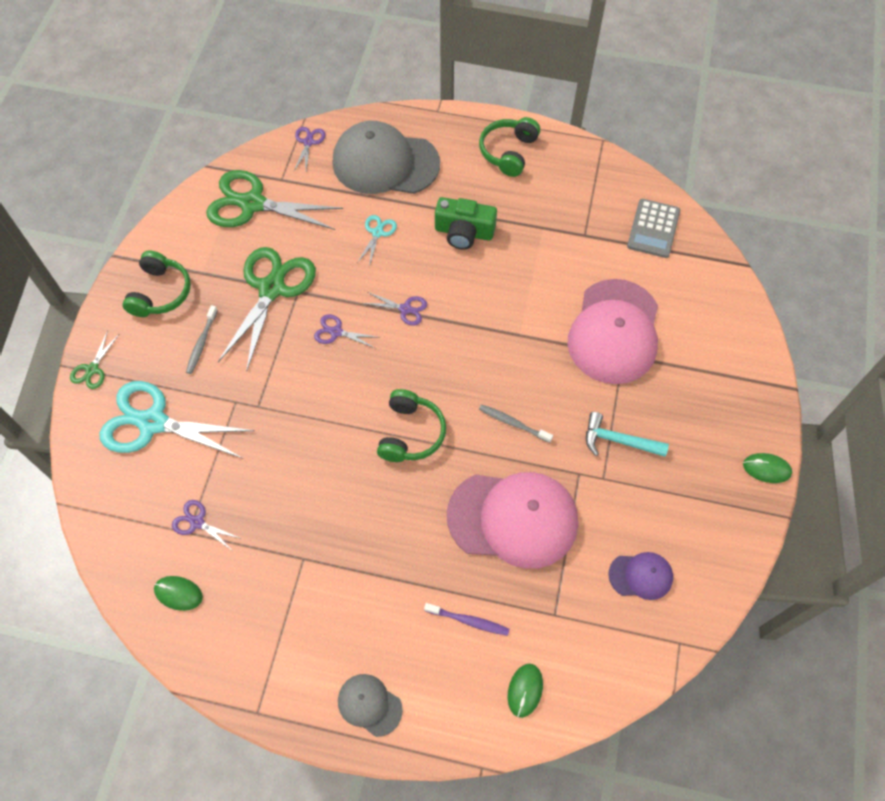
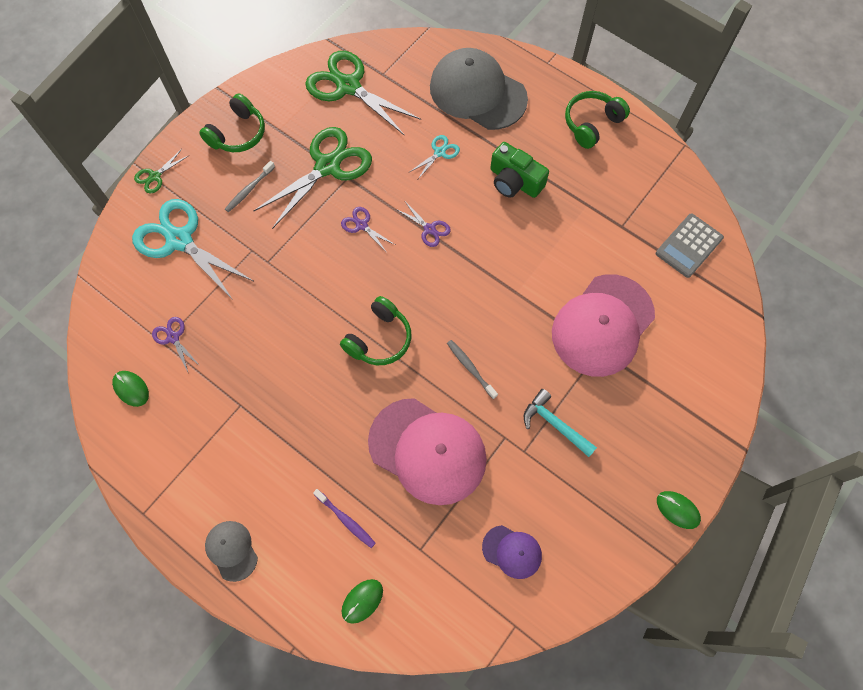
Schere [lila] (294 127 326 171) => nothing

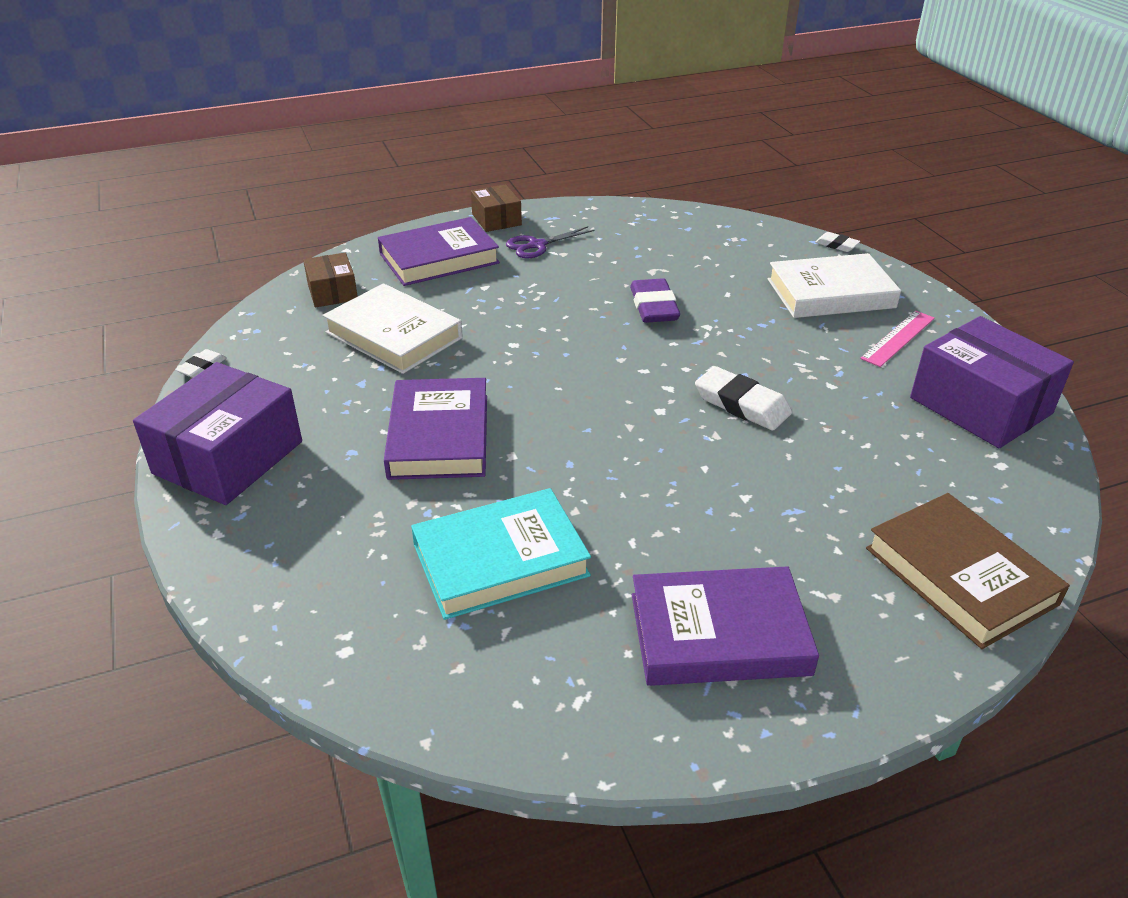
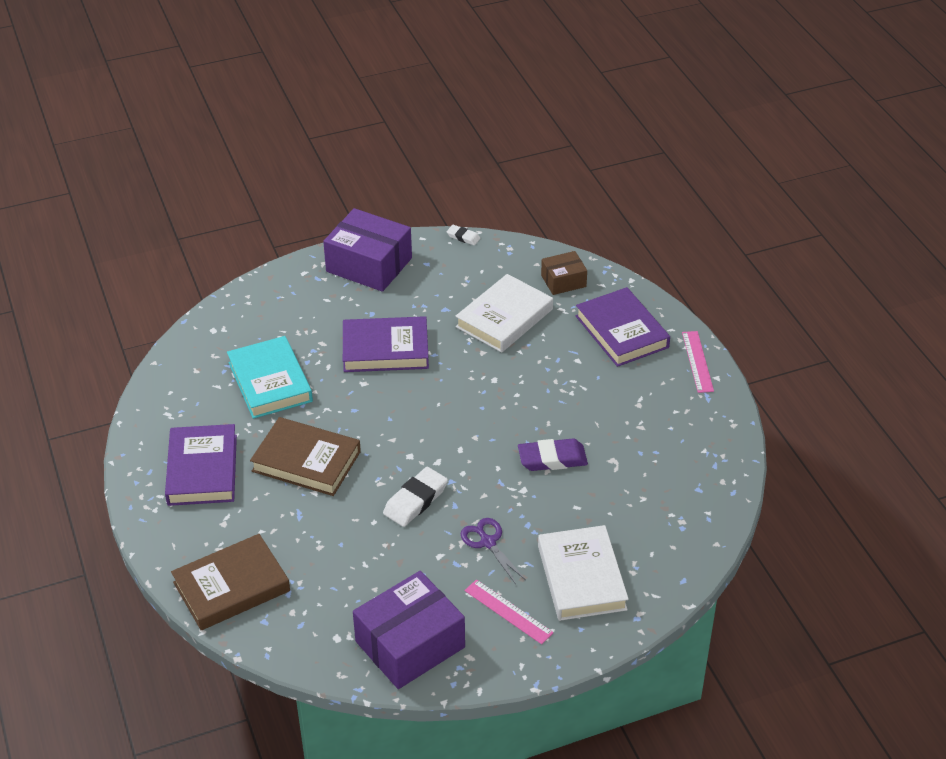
Schachtel [braun] (471 184 522 232) => Lineal [rosa] (682 331 714 393)
Schere [lila] (506 226 595 258) => Schere [lila] (461 518 526 584), relocated
Radiergummi [weiß] (815 232 860 252) => nothing
nothing => Buch [braun] (250 417 361 496)

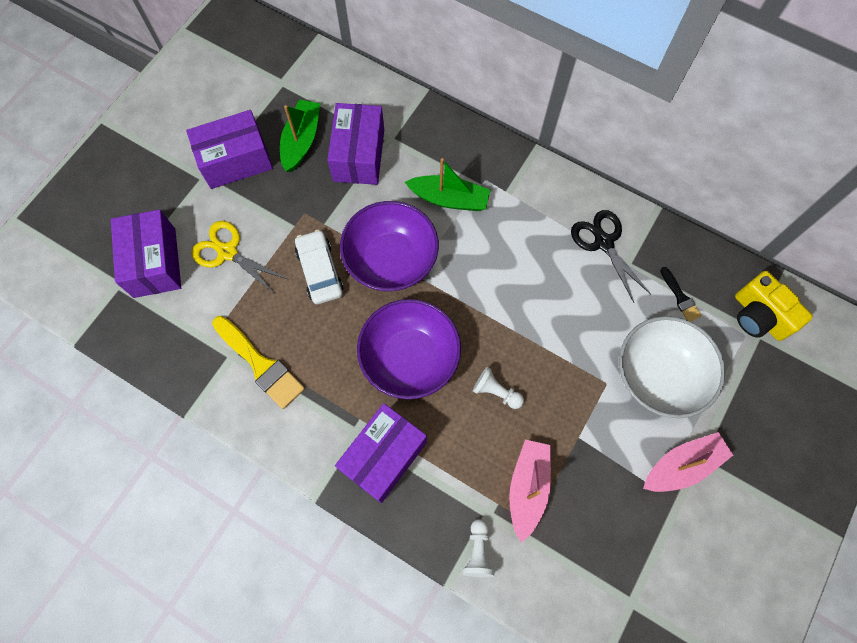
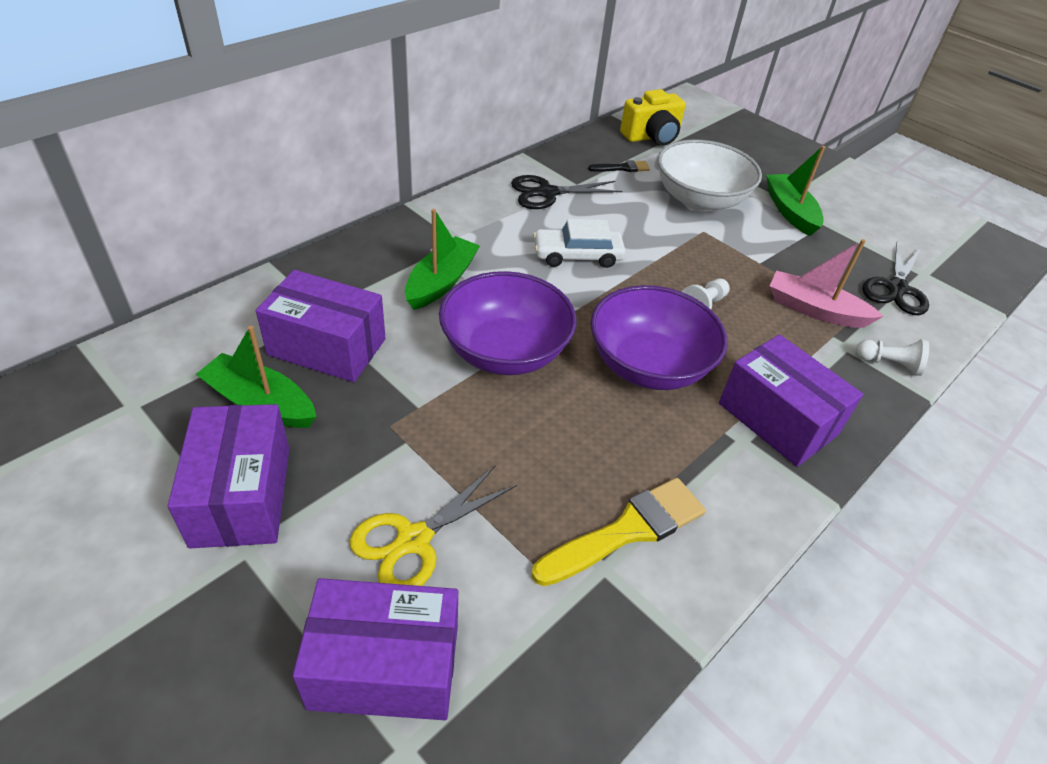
Auto [weiß] (295 230 344 304) => Auto [weiß] (533 219 625 268), relocated
Boot [rosa] (643 432 733 492) => Boot [grün] (766 146 825 236)
nothing => Schere [schwarz] (862 243 929 315)

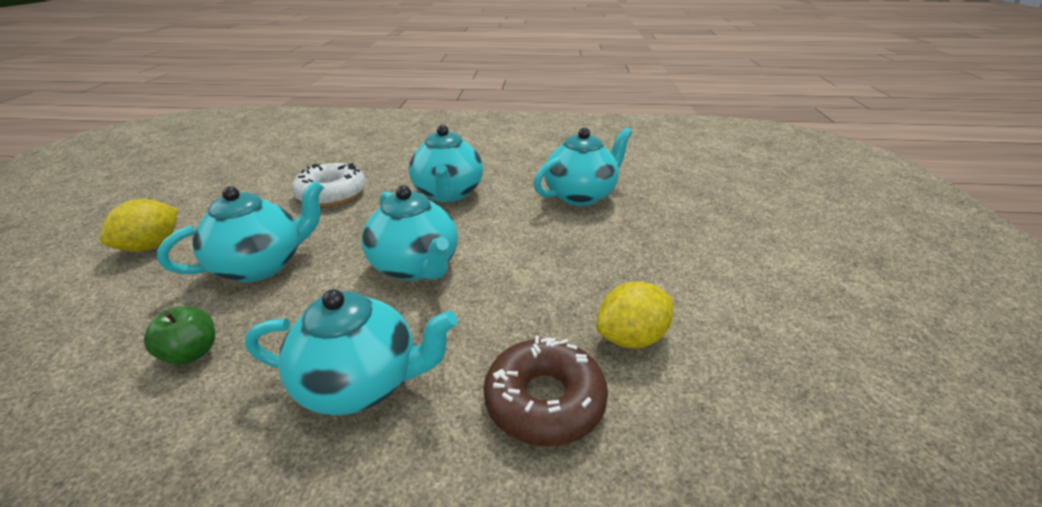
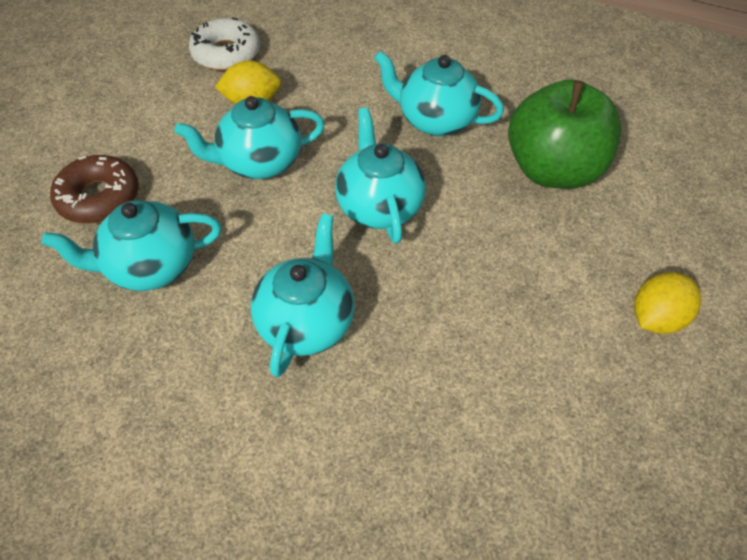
Apfel [grün] (144 306 215 365) => Apfel [grün] (508 80 622 189), x2.46
Teekanne [türkis] (157 181 324 282) => Teekanne [türkis] (174 96 325 179), relocated
Donut [weiß] (292 163 366 207) => Donut [weiß] (189 17 260 71), relocated
Donut [braun] (483 336 608 446) => Donut [braun] (50 155 139 224), relocated

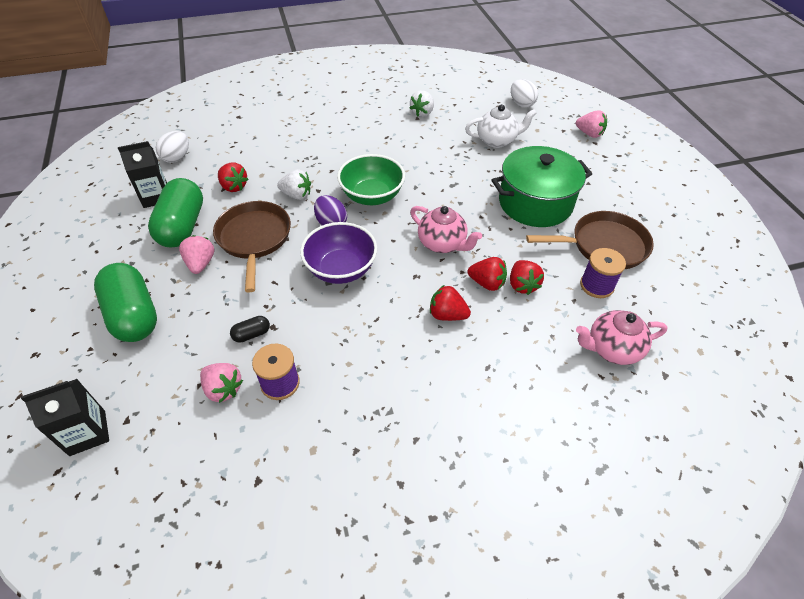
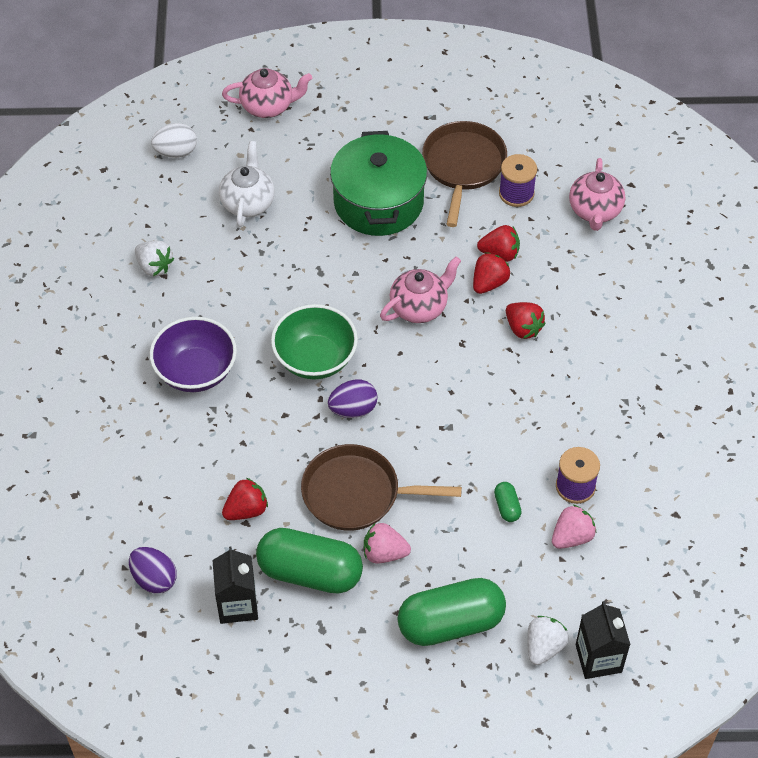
Ei [weiß] (156 131 189 163) => Ei [lila] (129 547 177 594)
Kapsel [schwarz] (230 316 270 343) => Kapsel [grün] (494 482 522 522)
Erdbeere [weiß] (277 169 311 200) => Erdbeere [weiß] (527 616 569 665), relocated
Schüssel [lila] (300 222 377 284) => Schüssel [lila] (150 317 237 392), relocated
Erdbeere [rot] (430 285 471 321) => Erdbeere [rot] (506 302 545 339), 75 degrees counterclockwise
Erdbeere [rosa] (576 110 607 138) => Teekanne [rosa] (222 68 312 118)

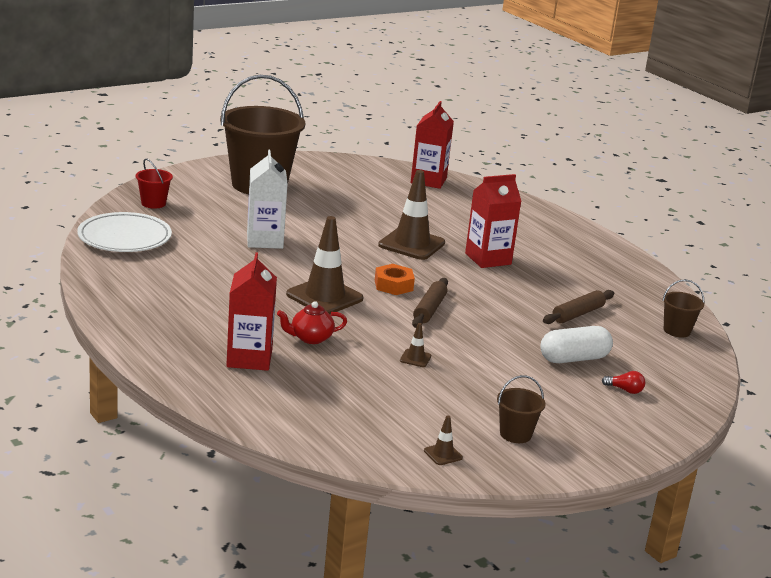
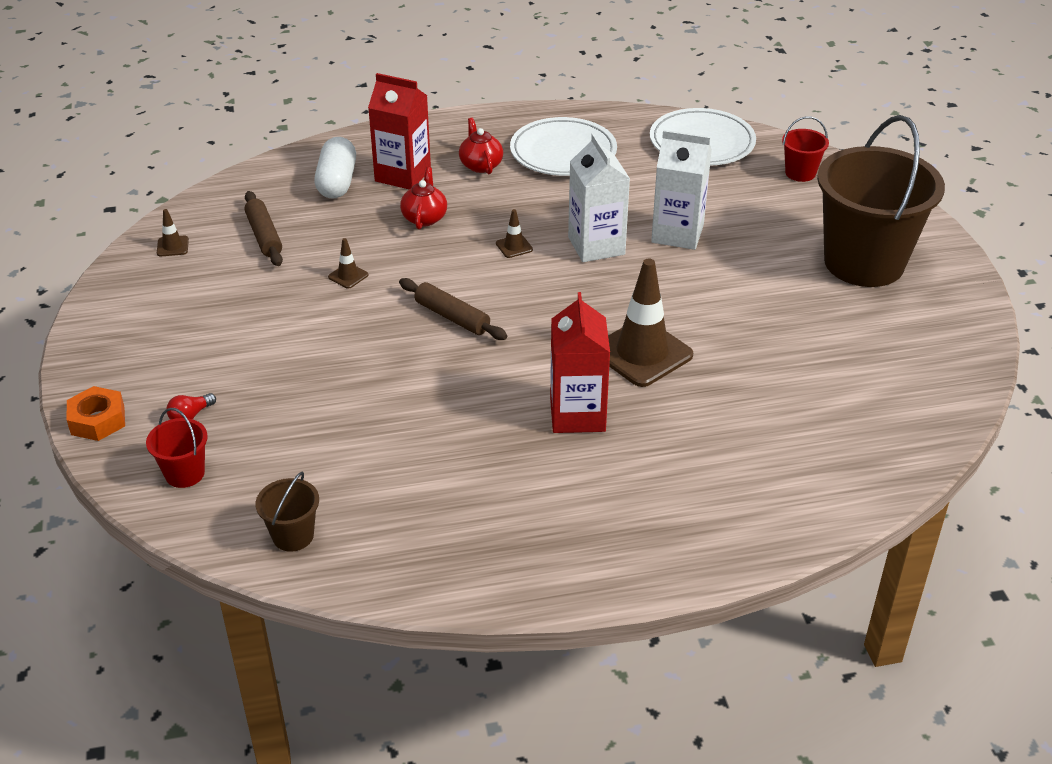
Leitkegel [braun] (286 216 364 314) => Leitkegel [braun] (496 209 533 258), x0.43
Sechskantmutter [orange] (375 264 415 295) => Sechskantmutter [orange] (67 386 125 441), relocated
Getränkekarton [rot] (411 101 454 189) => nothing
Eimer [braun] (497 375 546 443) => nothing
Kapsel [weiß] (541 326 613 363) => Kapsel [weiß] (314 137 356 199), relocated
Nudelholz [braun] (543 290 614 324) => Nudelholz [braun] (244 191 283 266), relocated
nothing => Eimer [rot] (146 408 208 488)
nothing => Teekanne [rot] (459 118 503 174)
nothing => Teller [weiß] (510 117 617 176)
nothing => Getränkekarton [weiß] (568 133 630 262)

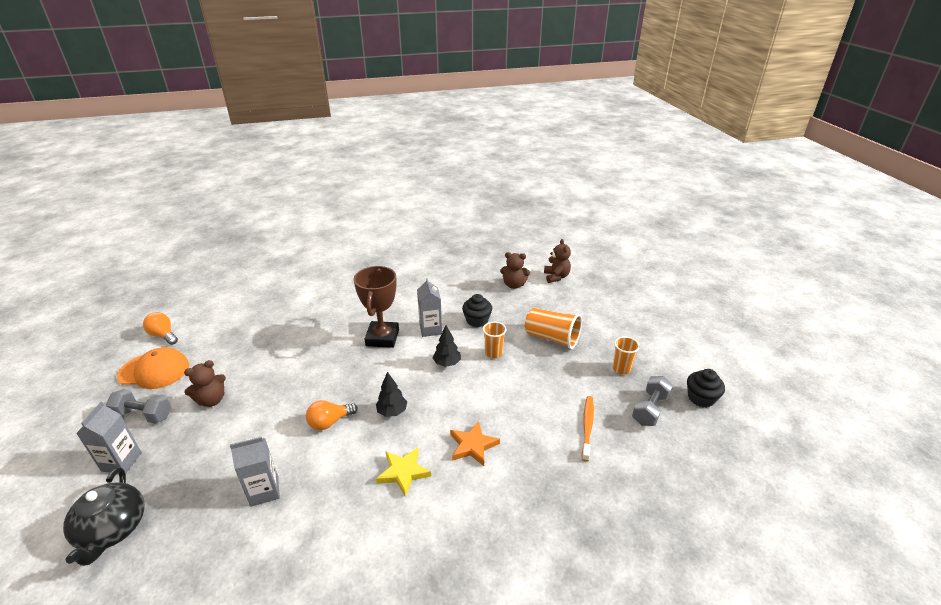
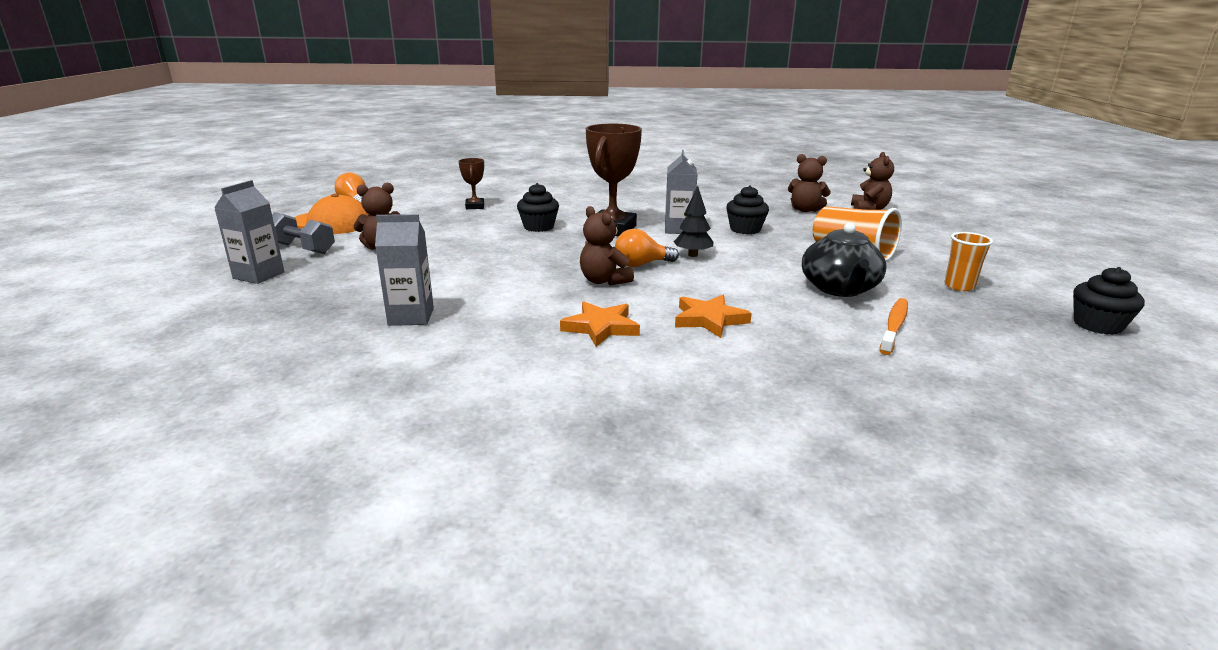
Teekanne [schwarz] (63 467 145 566) => Teekanne [schwarz] (802 223 887 297), relocated
Glühbirne [orange] (306 400 358 430) => Glühbirne [orange] (615 229 679 267), relocated
Baum [schwarz] (376 372 407 417) => Teddybär [braun] (580 206 634 285)
Stern [gelb] (376 447 431 497) => Stern [orange] (560 301 640 347)
Becher [orange] (483 322 506 358) => nothing
Hantel [grau] (632 376 673 426) => nothing
nothing => Pokal [braun] (458 158 484 209)
nothing => Muffin [schwarz] (517 183 559 232)

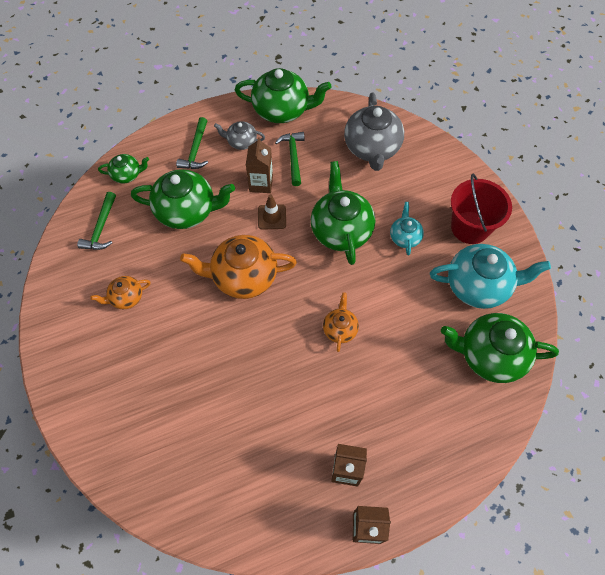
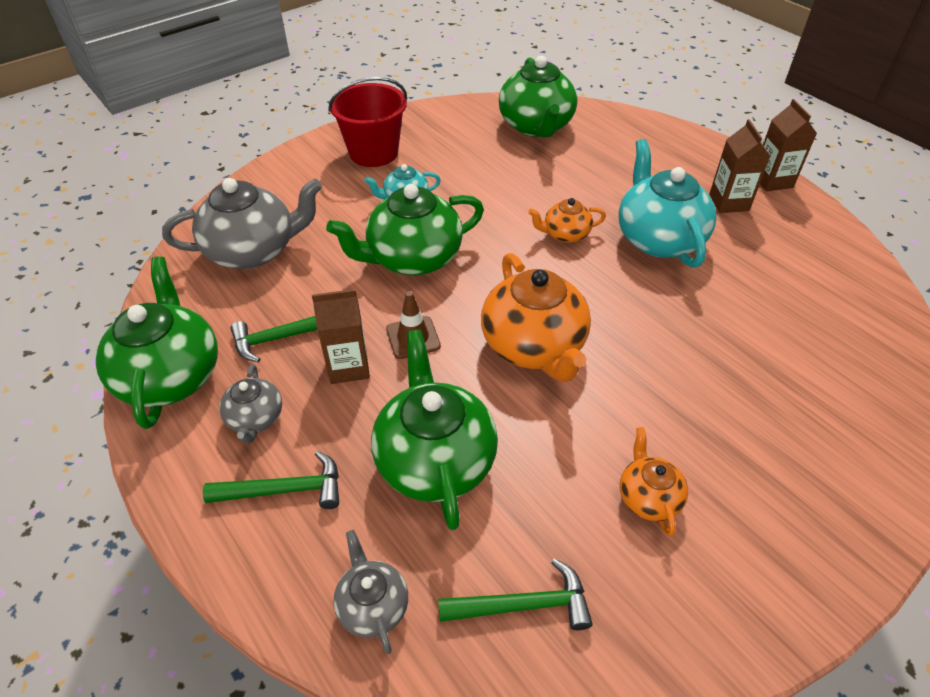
Teekanne [orange] (91 276 151 309) => Teekanne [orange] (620 427 688 537), 150 degrees counterclockwise
Teekanne [grün] (98 154 149 183) => Teekanne [grau] (333 530 408 654)
Teekanne [türkis] (430 244 551 309) => Teekanne [türkis] (618 139 716 268), relocated

